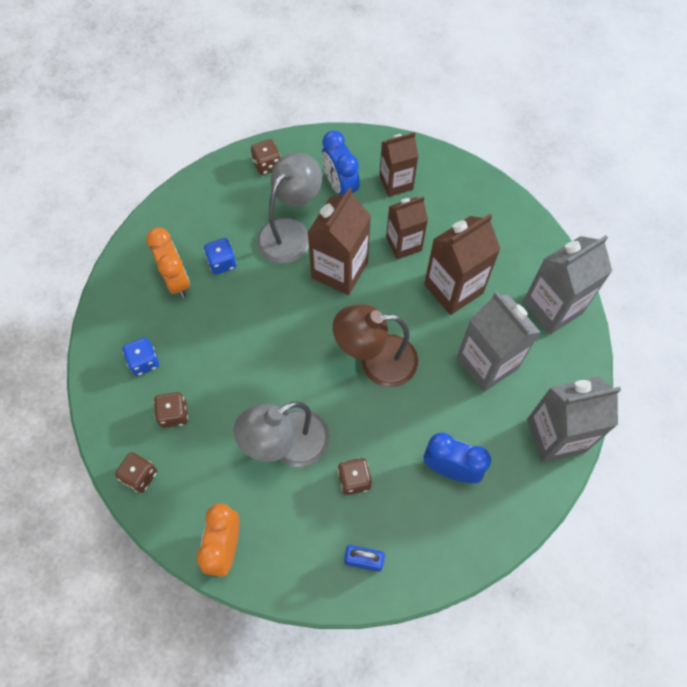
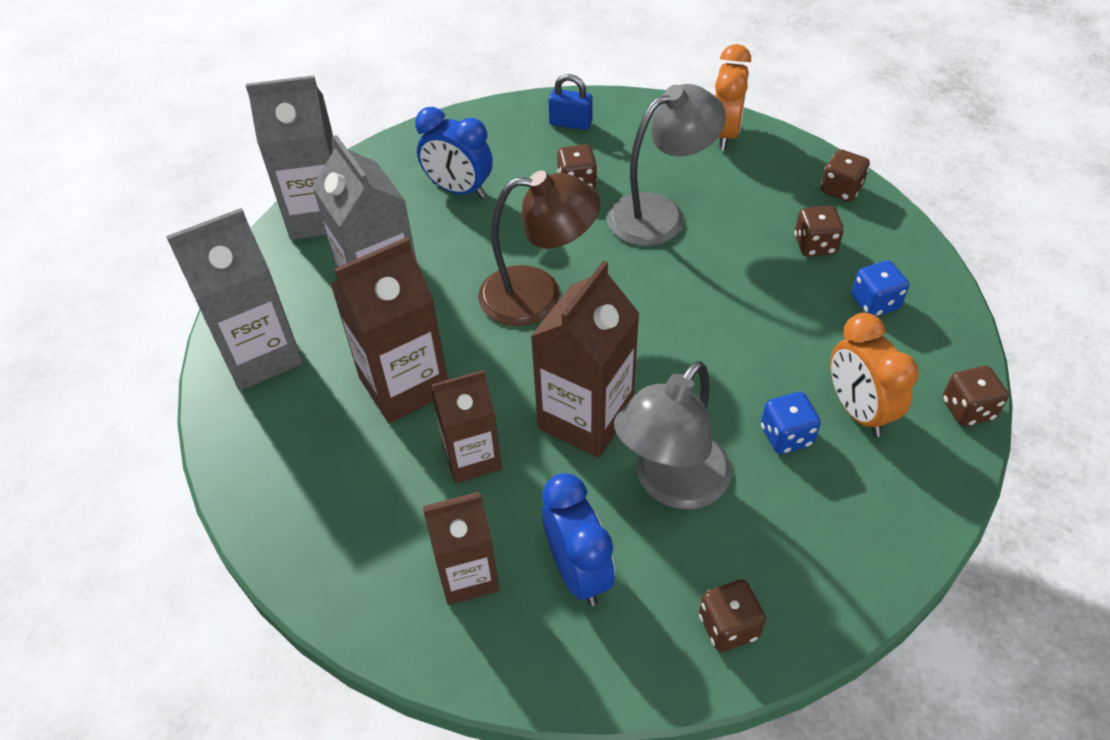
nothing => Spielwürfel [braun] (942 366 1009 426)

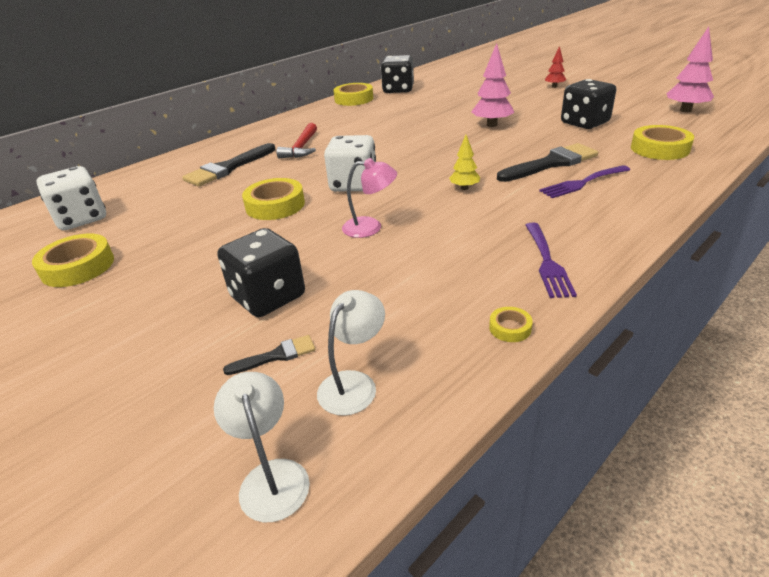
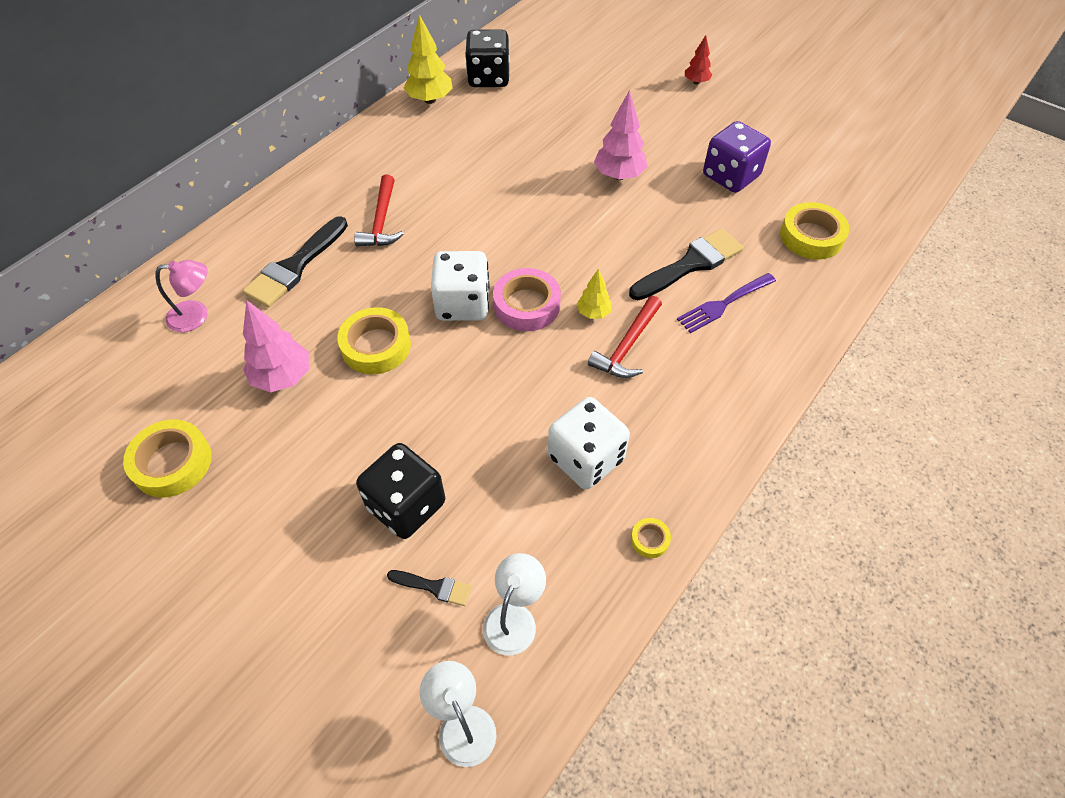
Spielwürfel [weiß] (36 166 106 230) => Spielwürfel [weiß] (548 397 630 489), relocated
Pinsel [schwarz] (223 335 315 375) => Pinsel [schwarz] (387 570 472 606), 45 degrees clockwise
Klebeband [gelb] (333 83 373 106) => Baum [gelb] (404 14 453 104)
Lampe [rosa] (342 158 397 238) => Lampe [rosa] (155 260 208 332), relocated
Gabel [lila] (525 222 577 298) => nothing
Spielwürfel [schwarz] (561 79 616 129) => Spielwürfel [lila] (703 121 771 193)
Baum [rosa] (667 27 714 112) => Baum [rosa] (243 300 309 392), relocated
nothing => Klebeband [rosa] (493 268 561 331)
nothing => Hammer [rot] (588 296 662 378)

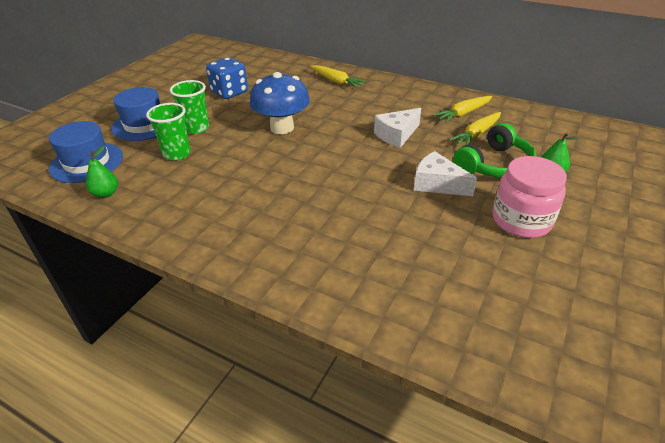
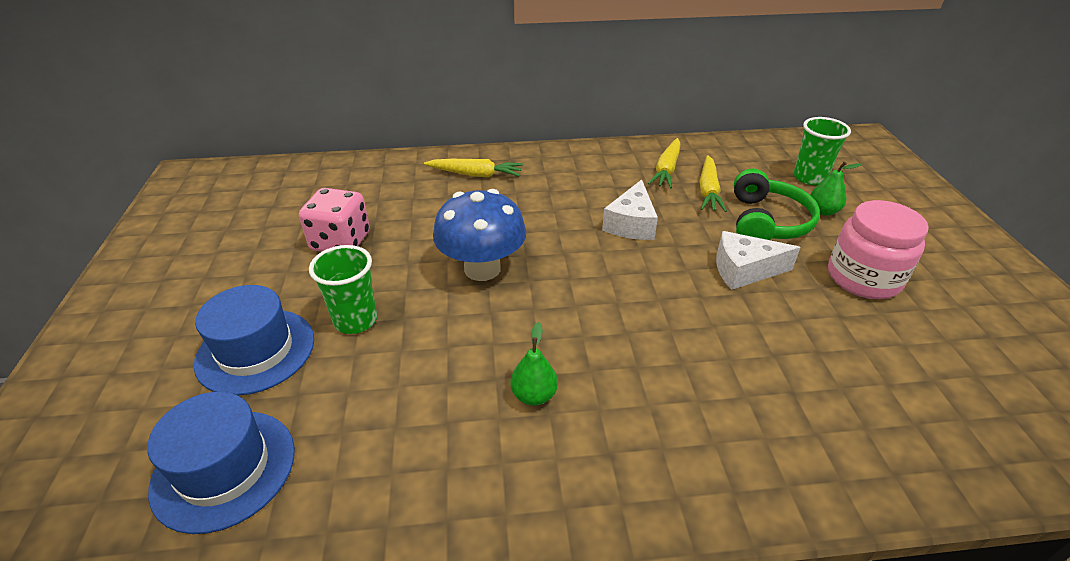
Birne [grün] (86 145 118 198) => Birne [grün] (511 322 558 406), relocated
Becher [grün] (146 103 191 161) => Becher [grün] (793 117 851 185), relocated
Spielwürfel [blau] (206 57 248 99) => Spielwürfel [rosa] (299 188 370 252)

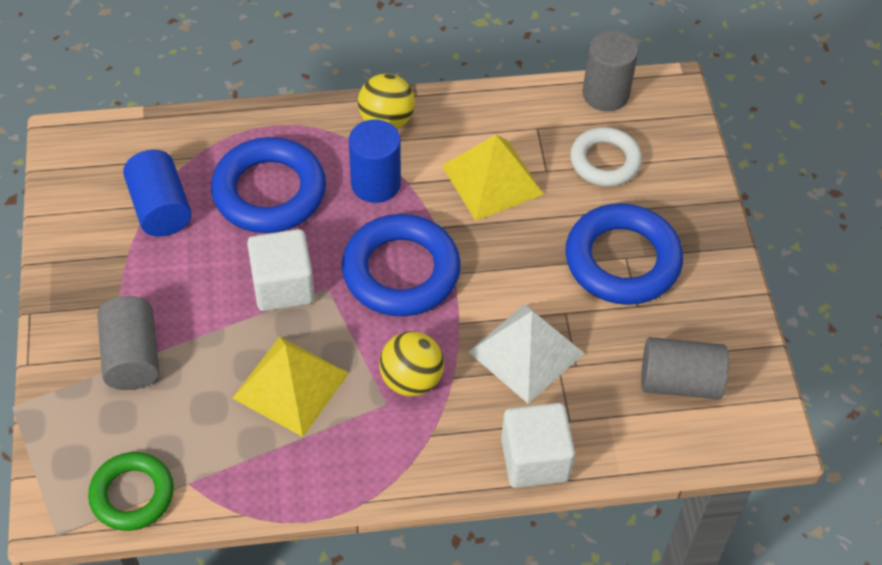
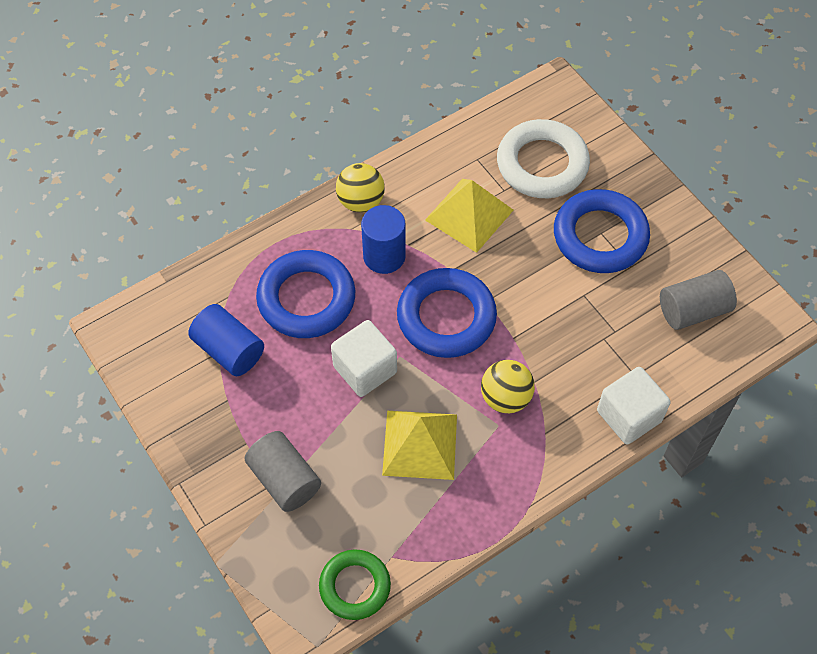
Pyramide [weiß] (468 304 585 404) => nothing
Ring [weiß] (570 127 642 187) => Ring [weiß] (497 119 590 198), x1.56
Vollzylinder [grau] (582 30 638 112) => nothing

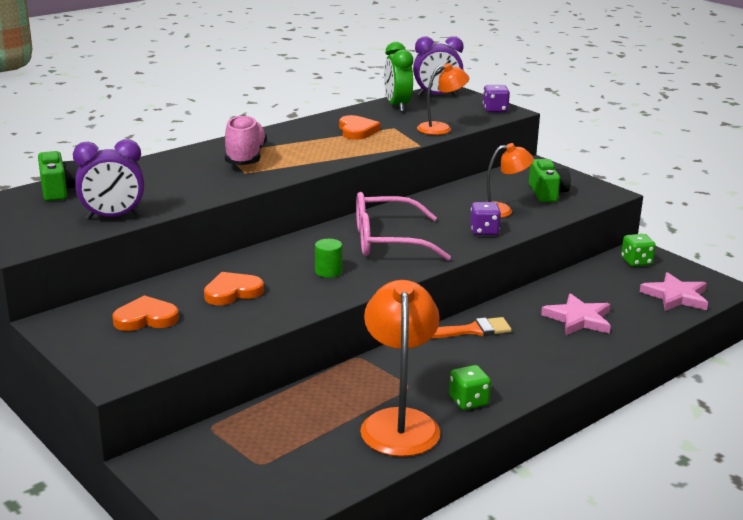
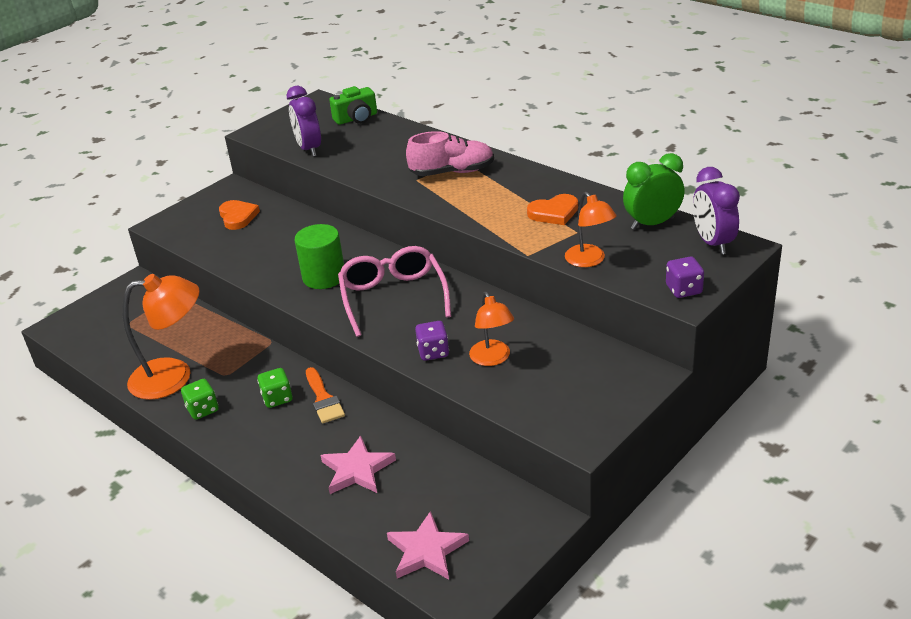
Herz [orange] (204 272 264 305) => nothing
Vollzylinder [grün] (315 239 342 278) => Vollzylinder [grün] (294 224 344 289), x1.83
Kamera [grün] (529 159 571 202) => nothing
Spielwürfel [grün] (621 234 656 266) => Spielwürfel [grün] (257 368 292 408), relocated

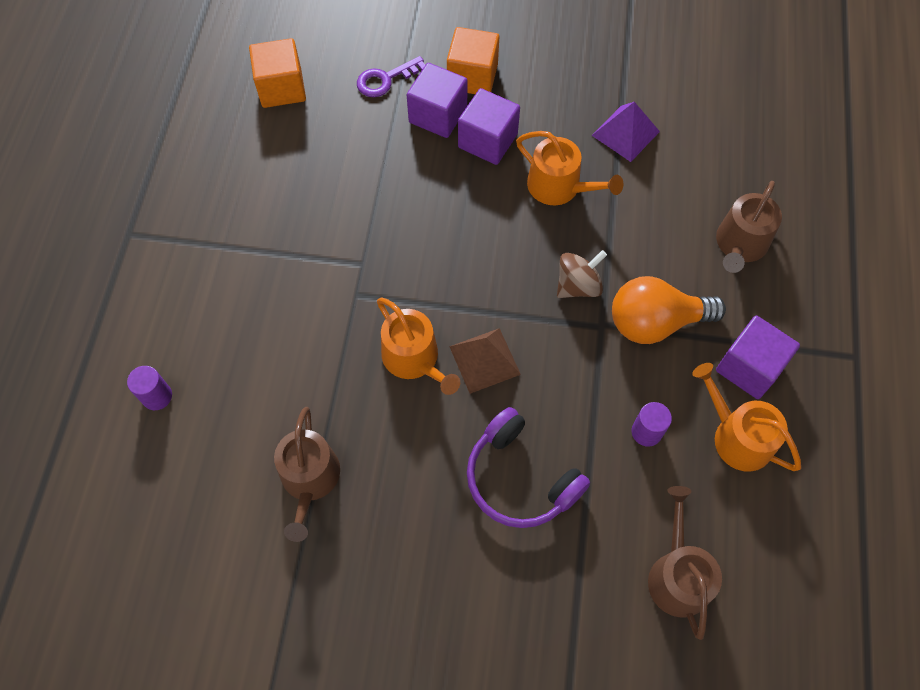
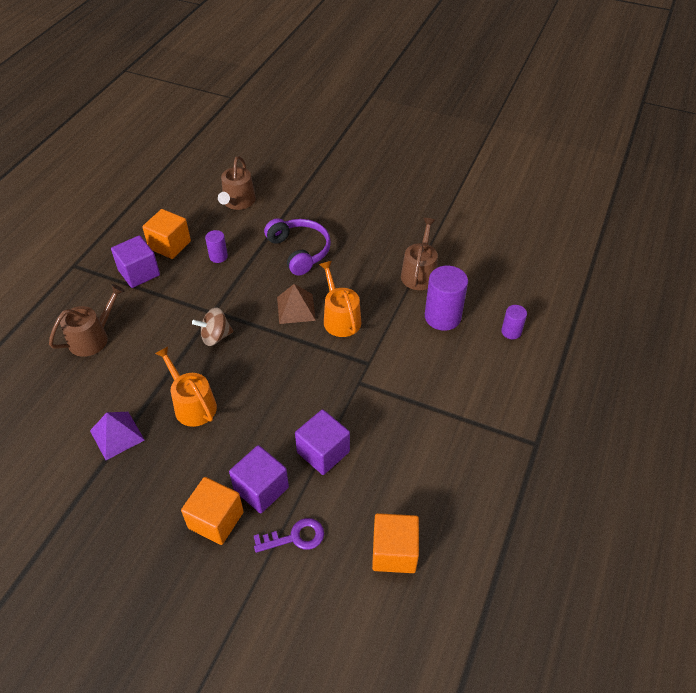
Kubus [lila] (458 88 520 165) => Kubus [lila] (295 409 350 475), relocated
Glühbirne [orange] (612 276 726 344) => nothing
Gießkanne [orange] (692 363 801 471) => Kubus [orange] (142 209 191 259)
nothing => Vollzylinder [lila] (425 266 468 331)

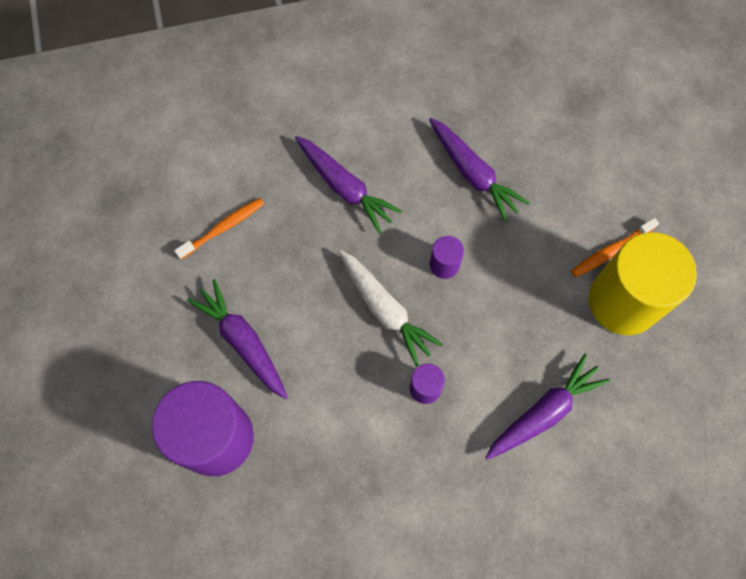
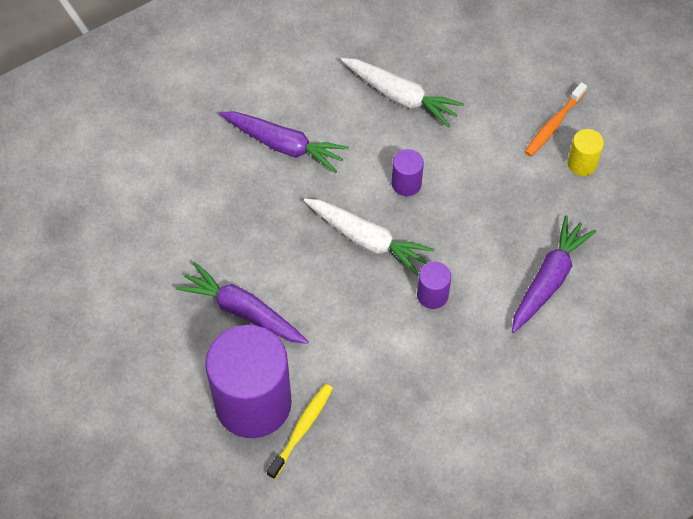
Zahnbürste [orange] (174 198 264 259) => nothing
Karotte [lila] (429 118 530 222) => Karotte [weiß] (341 58 464 128)
Vollzylinder [gelb] (588 232 697 335) => Vollzylinder [gelb] (567 129 604 176), x0.43
nothing => Zahnbürste [gelb] (267 384 333 479)

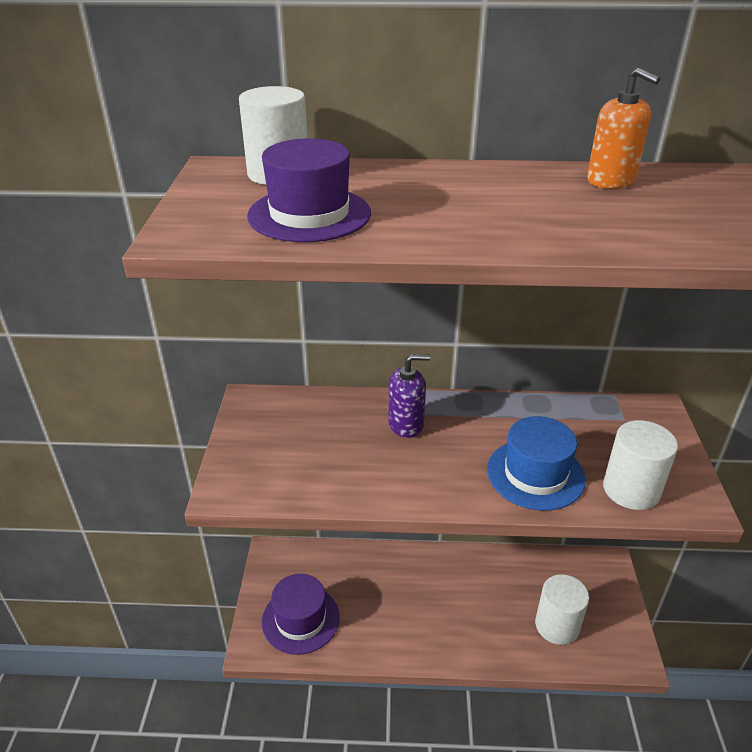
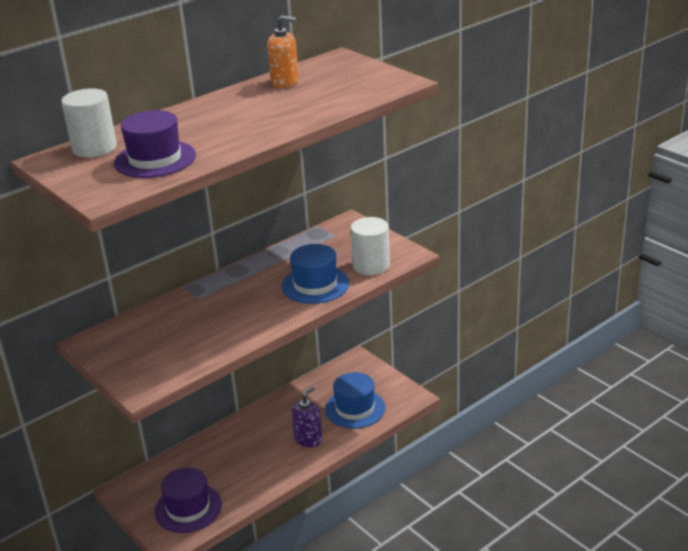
Seifenspender [lila] (388 354 430 438) => Seifenspender [lila] (291 386 322 447), relocated
Vollzylinder [weiß] (535 574 589 645) => Hut [blau] (325 372 385 429)

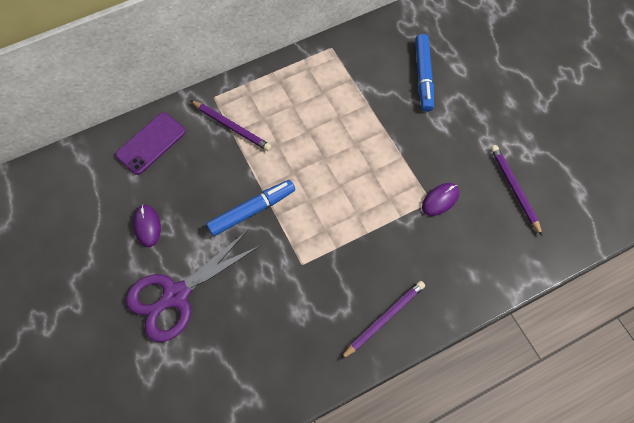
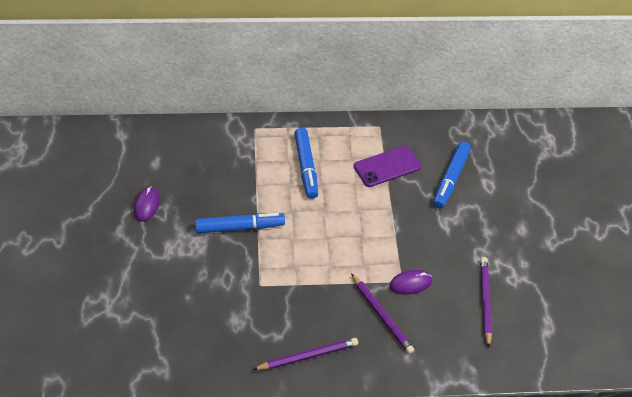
Handy [lila] (115 112 186 175) => Handy [lila] (354 146 421 187), relocated
Schere [lila] (126 230 261 342) => nothing
Bleistift [lila] (190 100 272 151) => Bleistift [lila] (351 273 415 354), relocated
nothing => Filzstift [blau] (294 128 318 199)

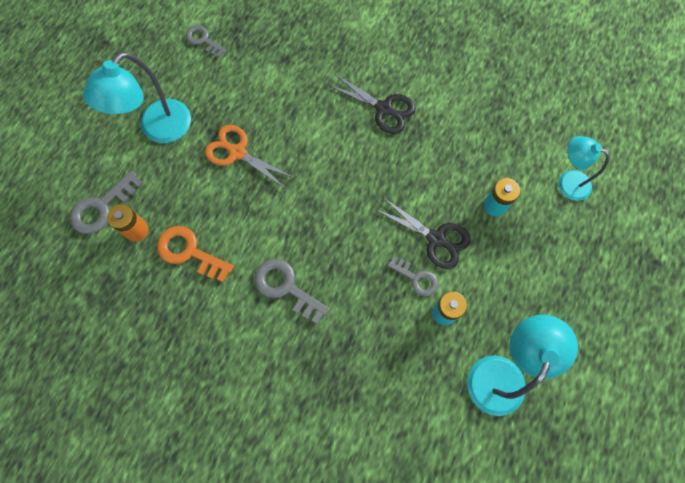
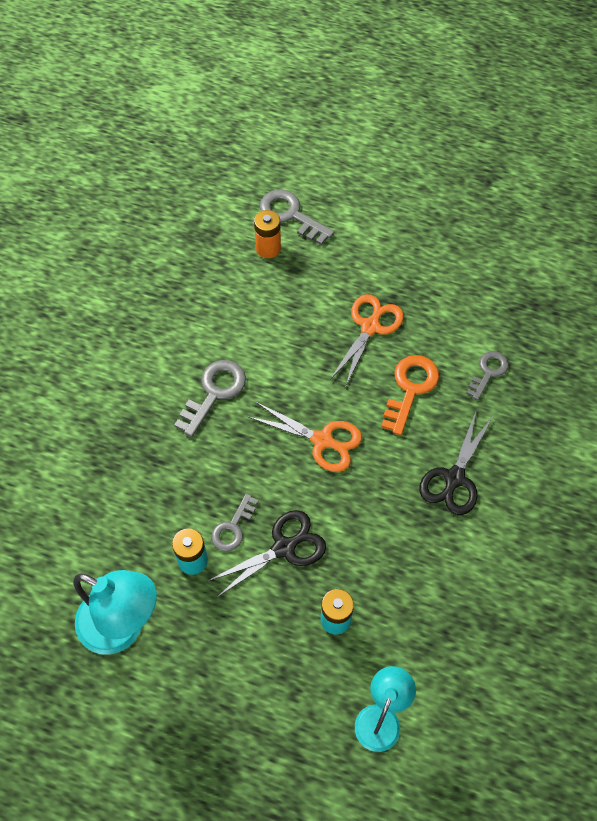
Lampe [türkis] (83 52 191 143) => nothing
Schlüssel [orange] (157 226 234 282) => Schlüssel [orange] (381 355 439 435), relocated
Schlüssel [grau] (186 25 227 58) => Schlüssel [grau] (466 351 509 400), relocated
Schere [schwarz] (376 197 471 269) => Schere [schwarz] (208 510 326 598), 150 degrees counterclockwise
nothing => Schere [orange] (249 402 362 472)

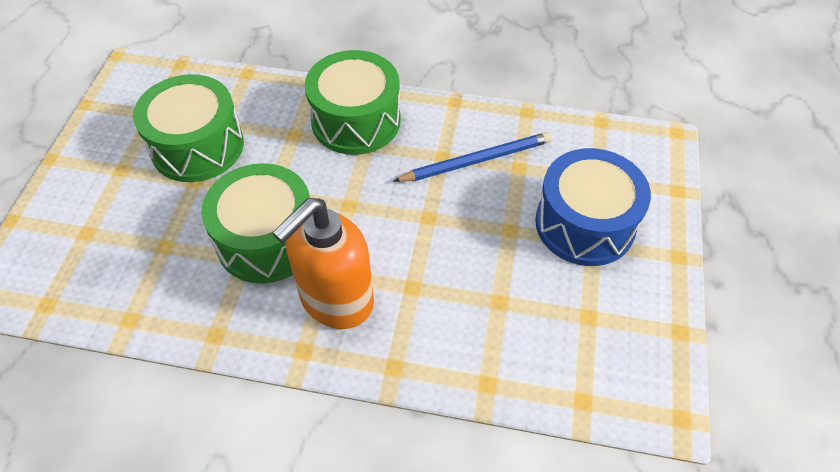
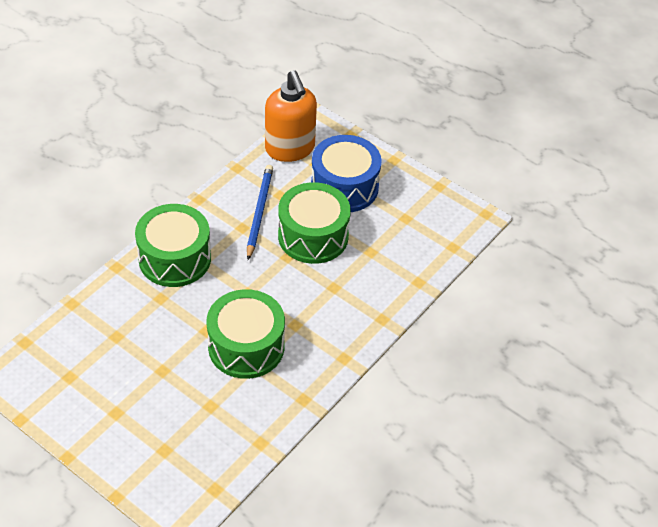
Trommel [grün] (133 74 244 182) => Trommel [grün] (278 182 351 264), relocated
Seifenspender [orange] (272 198 374 329) => Seifenspender [orange] (265 70 317 162), relocated

